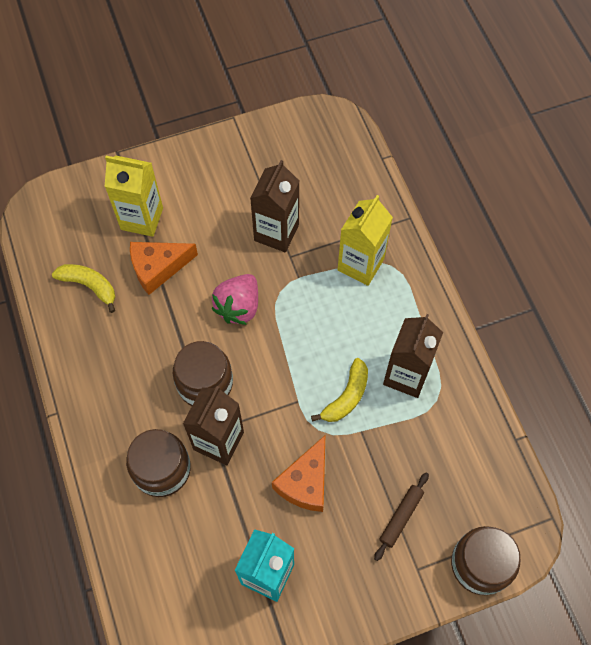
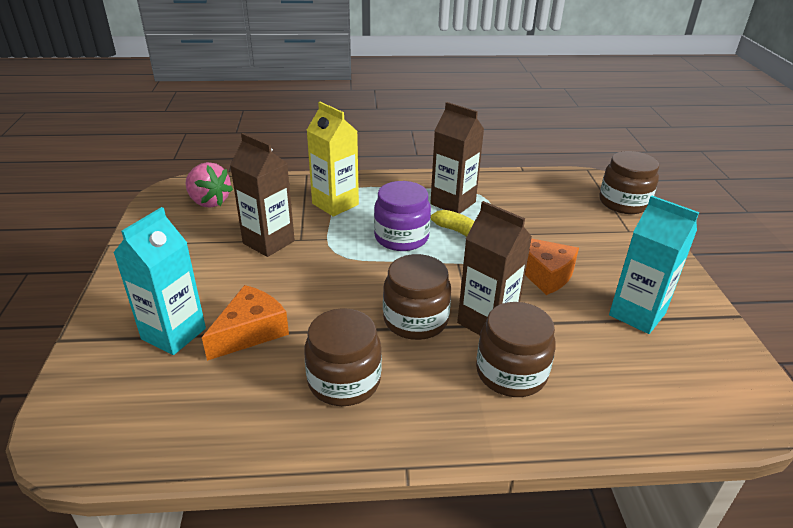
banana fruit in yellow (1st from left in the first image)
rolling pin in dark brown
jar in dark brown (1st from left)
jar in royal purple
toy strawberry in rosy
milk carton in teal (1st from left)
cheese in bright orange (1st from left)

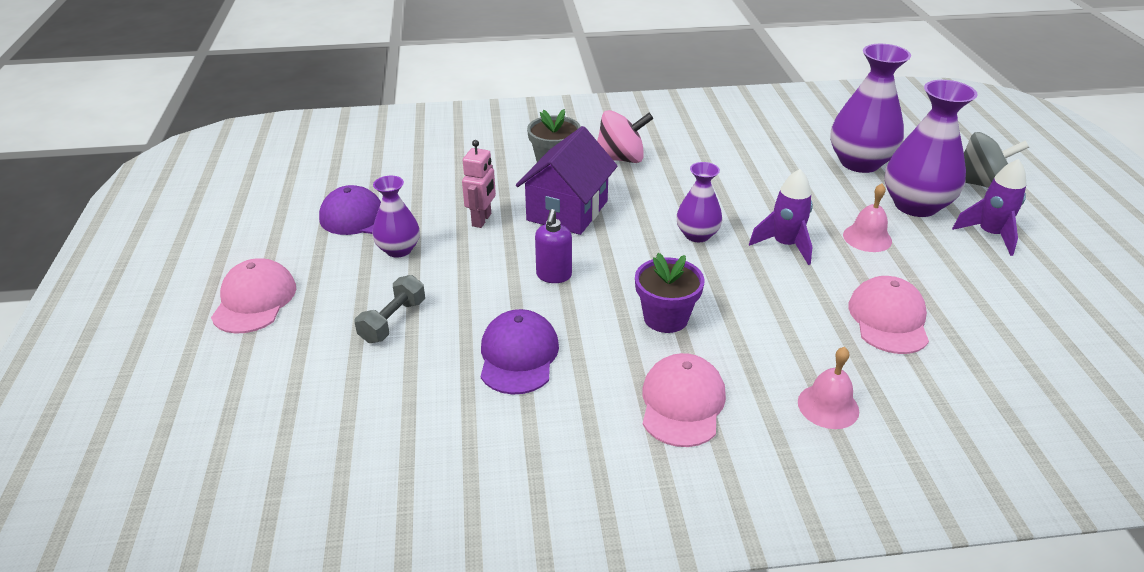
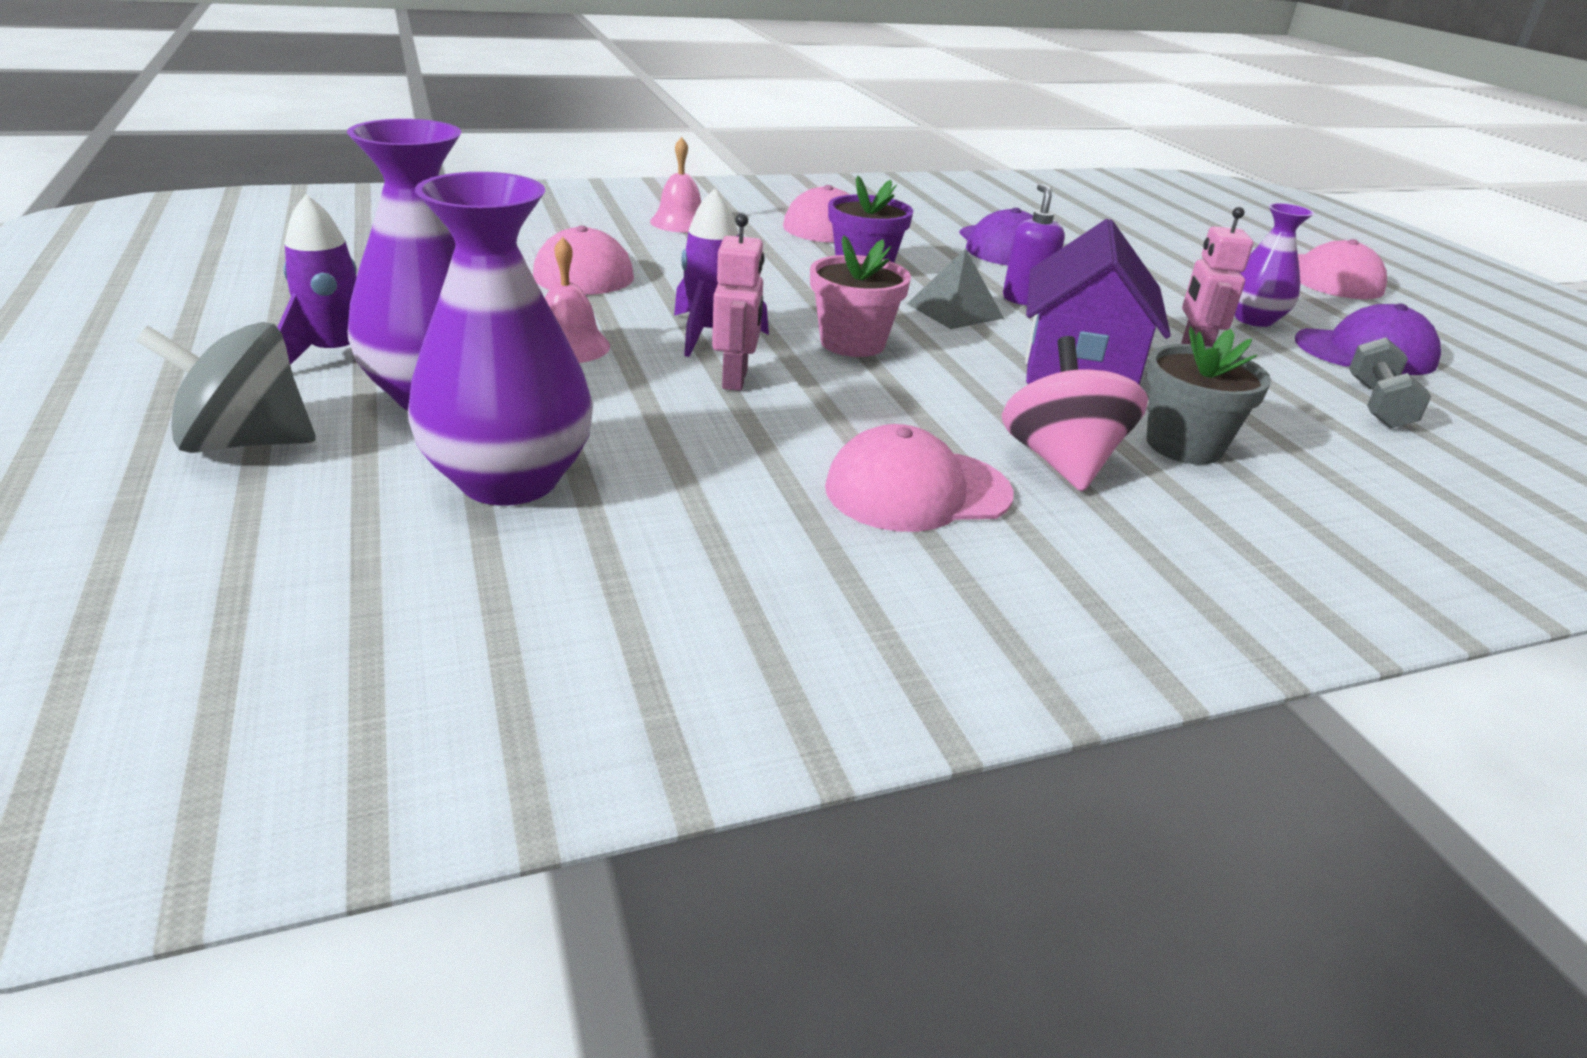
toy robot in rosy (1st from left)
baseball cap in rosy (3rd from left)
pyramid shape in gray
hand weight in gray
plant pot in rosy
spinning top in rosy

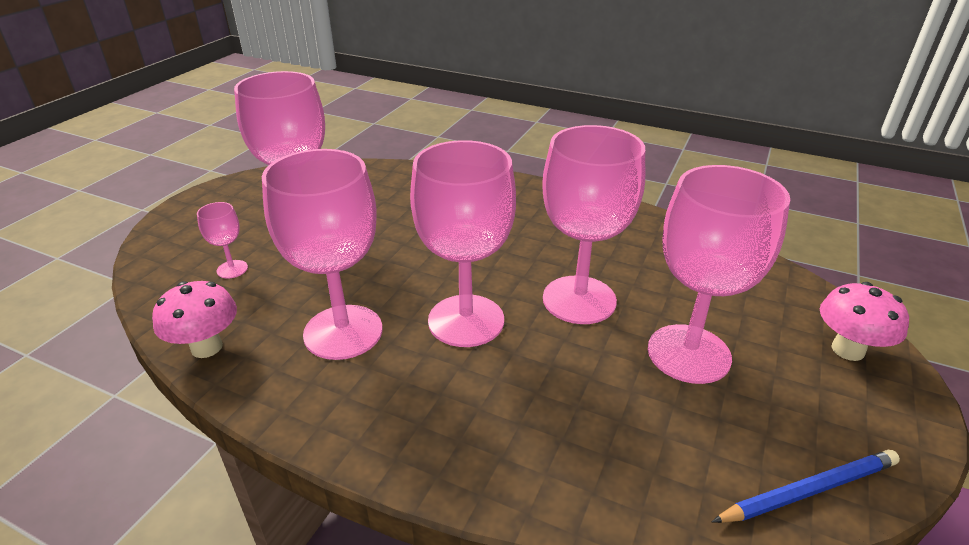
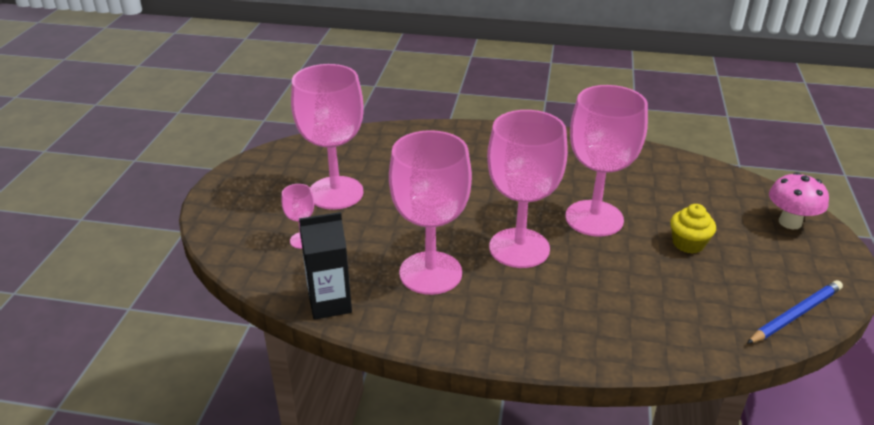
milk carton in black
fairy cake in yellow

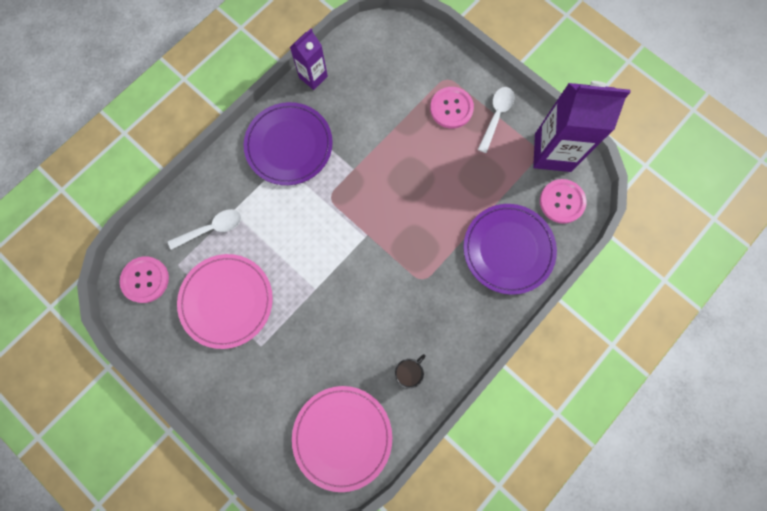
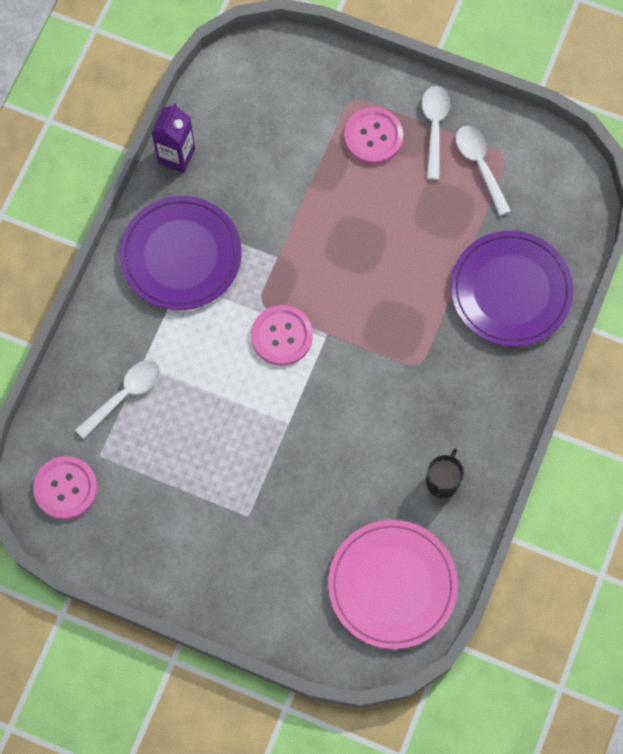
flat dish in rosy (1st from left in the first image)
milk carton in royal purple (2nd from left in the first image)
spoon in white (3rd from left)
shirt button in rosy (2nd from left)

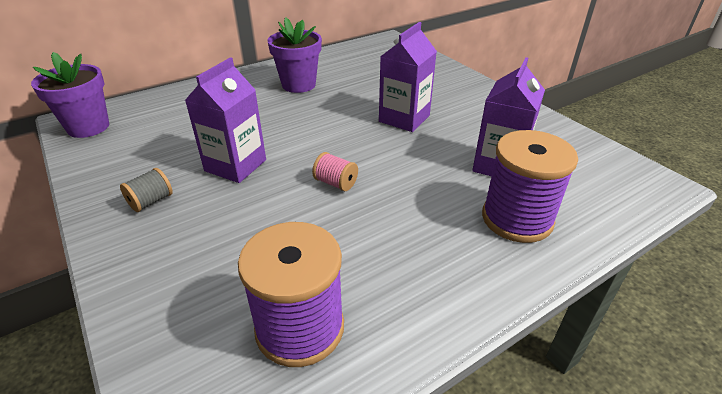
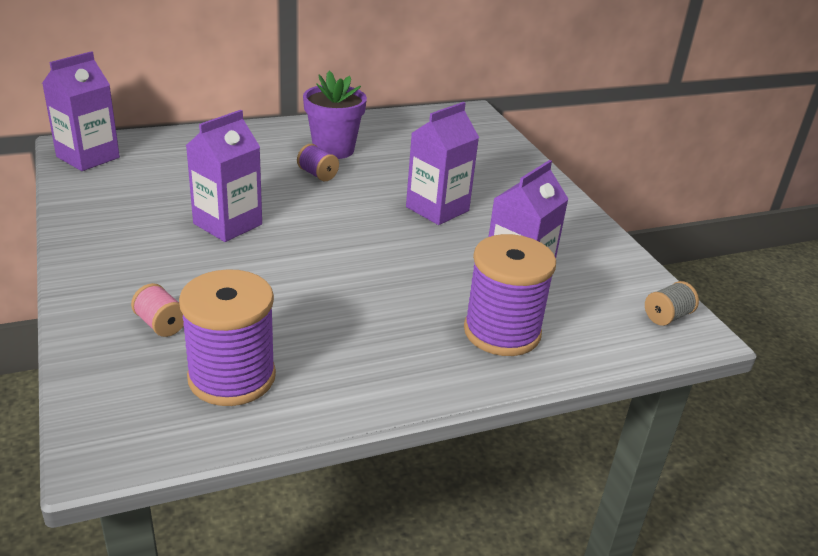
bobbin in royal purple (2nd from left)
bobbin in gray
bobbin in rosy
milk carton in royal purple (1st from left)

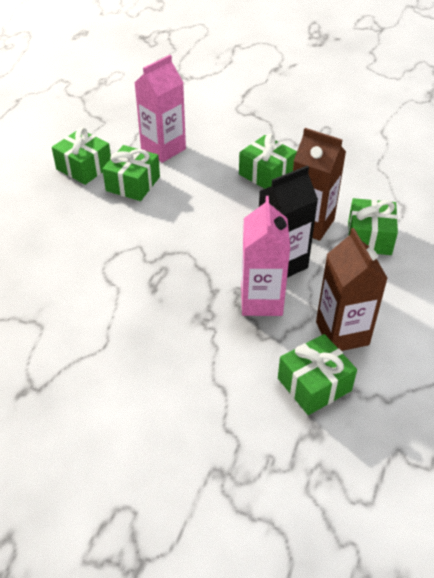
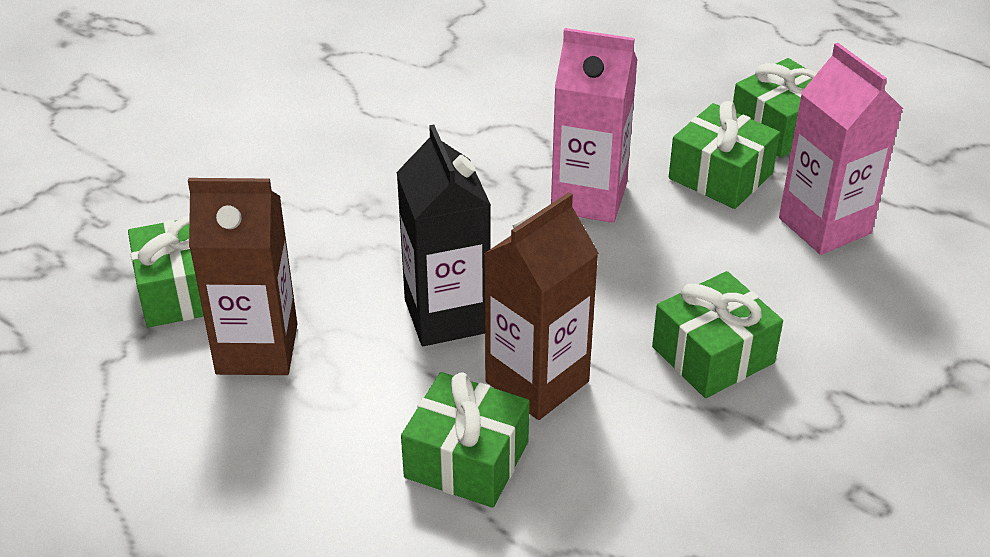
milk carton in rosy (1st from left)

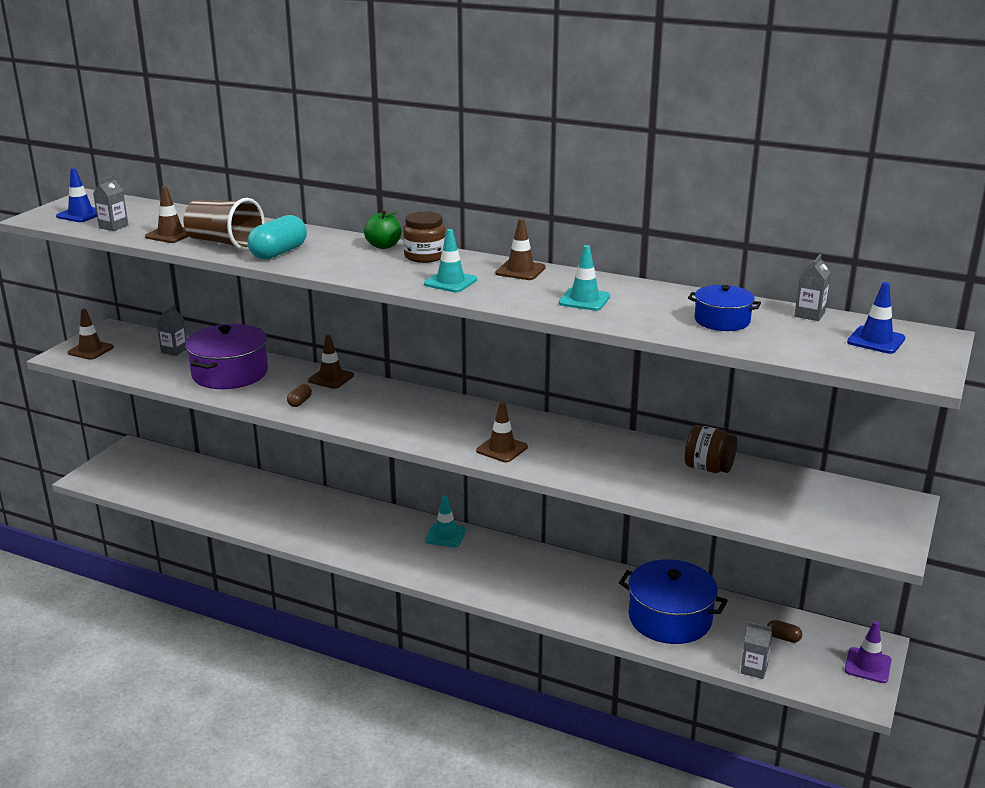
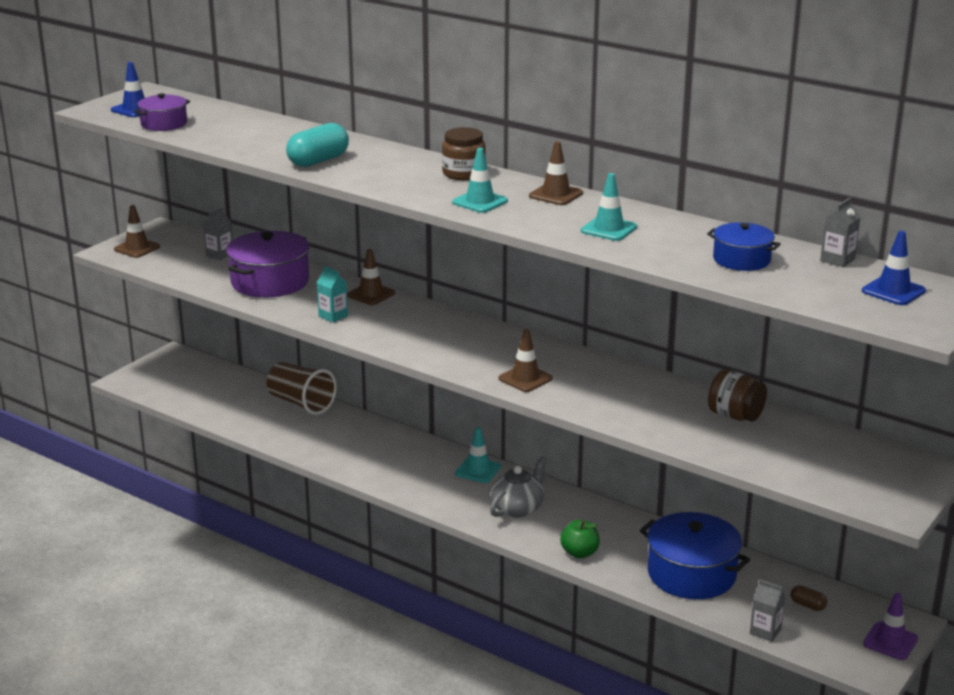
road cone in dark brown (2nd from left in the first image)
teapot in gray
cup in dark brown
apple fruit in leaf-green
pot in royal purple (1st from left)
milk carton in teal

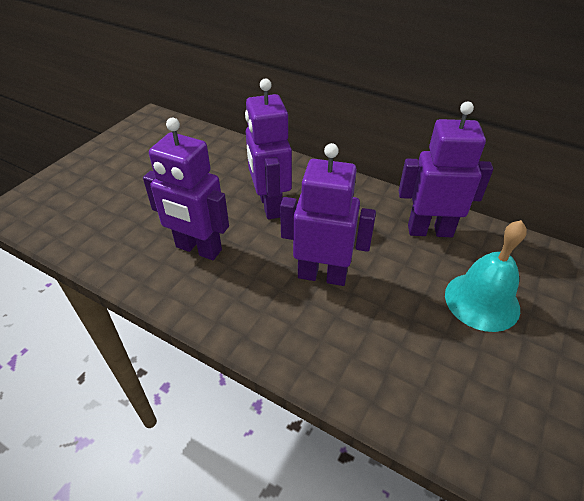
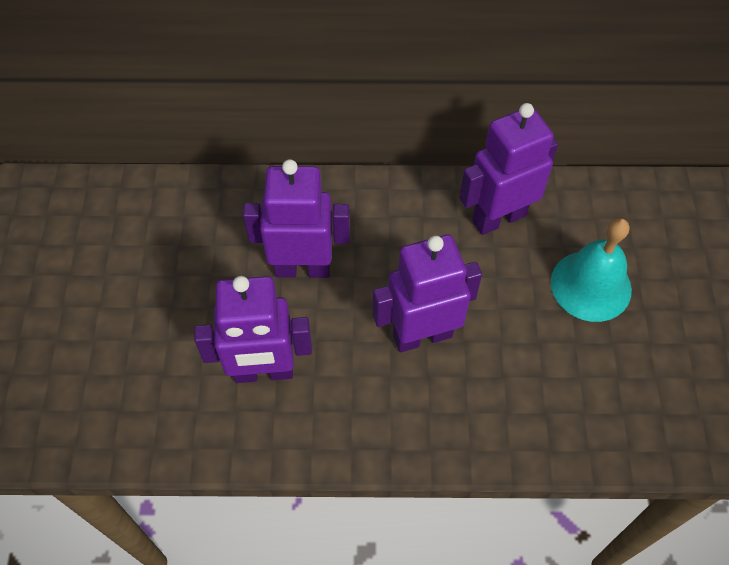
toy robot in royal purple (2nd from left)

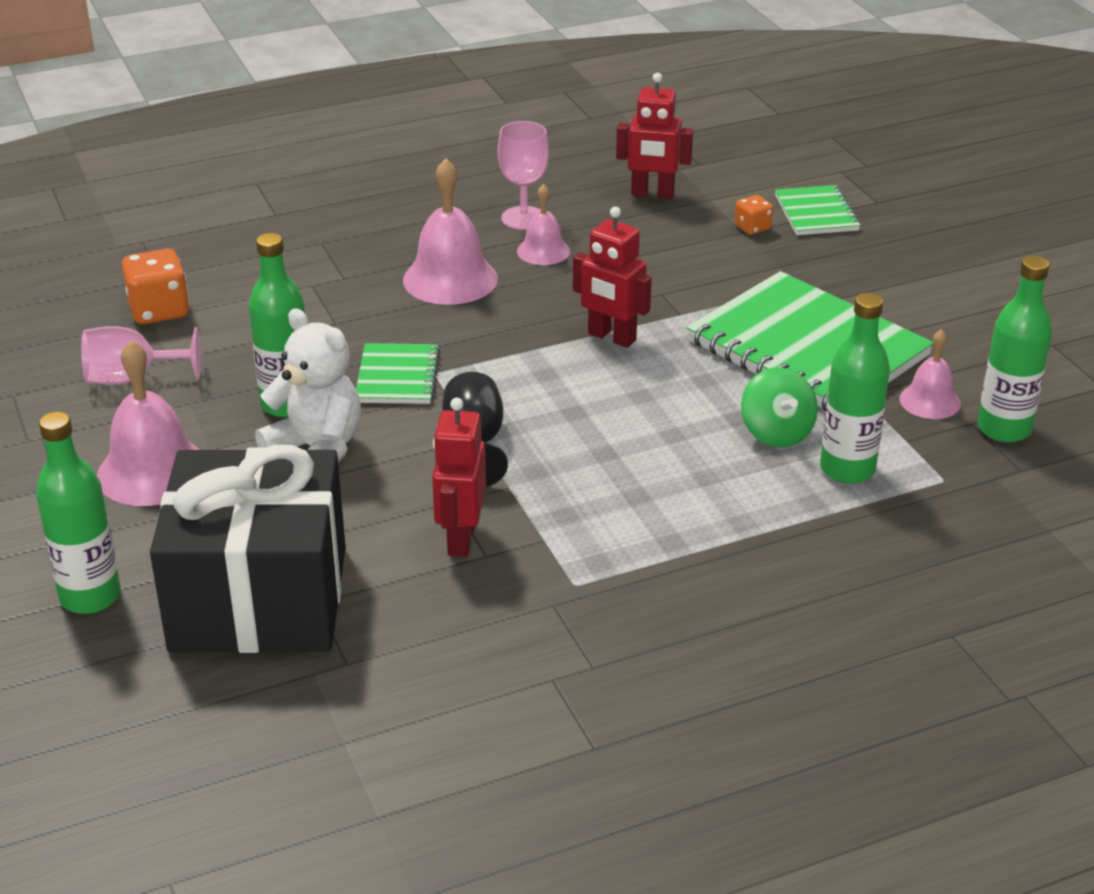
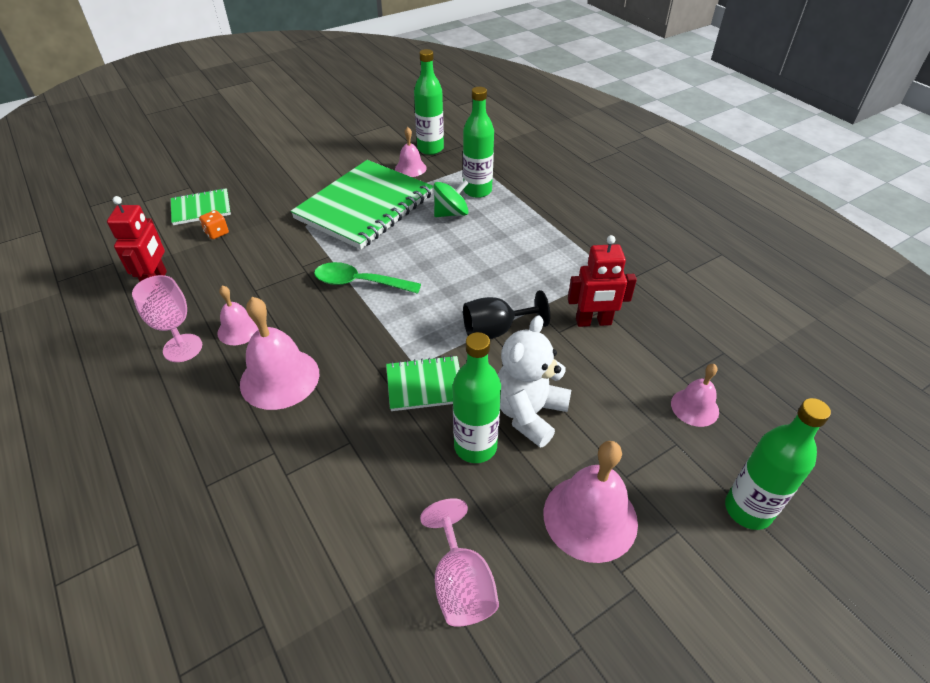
dice in bright orange (1st from left in the first image)
hand bell in rosy (5th from left)
spoon in leaf-green

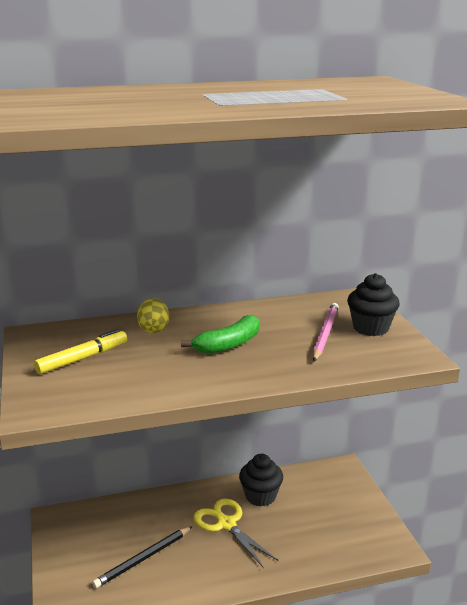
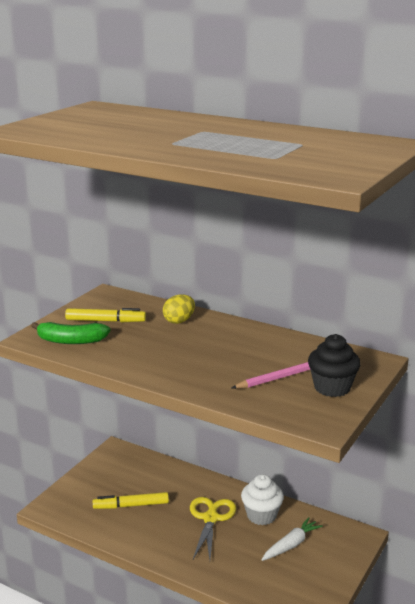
carrot in white
banana fruit in leaf-green
marker in yellow (2nd from left)
fairy cake in white

